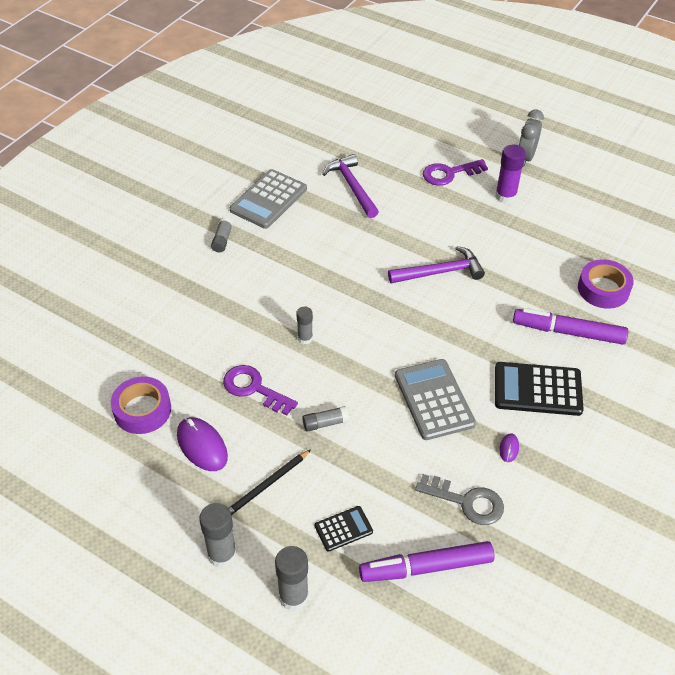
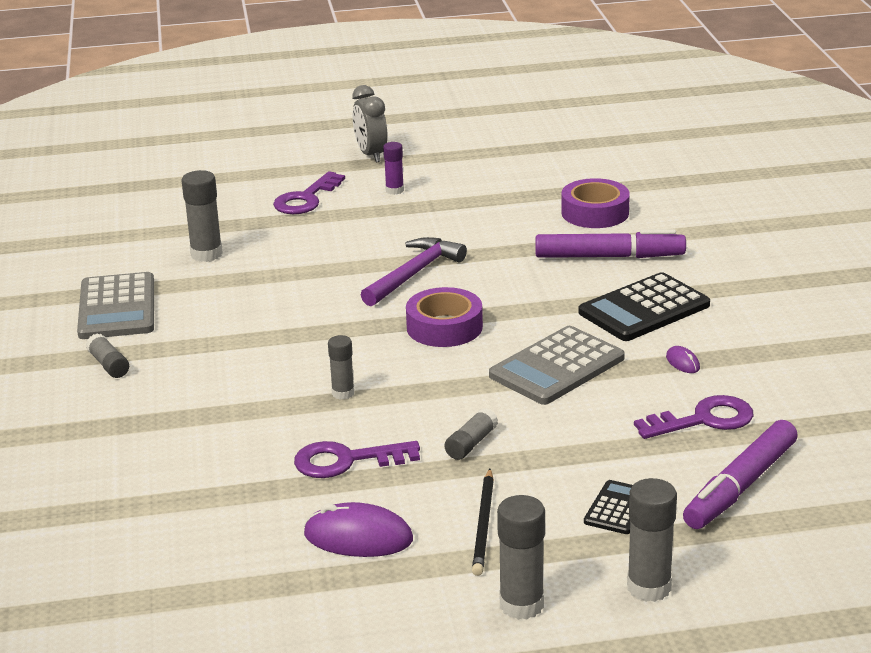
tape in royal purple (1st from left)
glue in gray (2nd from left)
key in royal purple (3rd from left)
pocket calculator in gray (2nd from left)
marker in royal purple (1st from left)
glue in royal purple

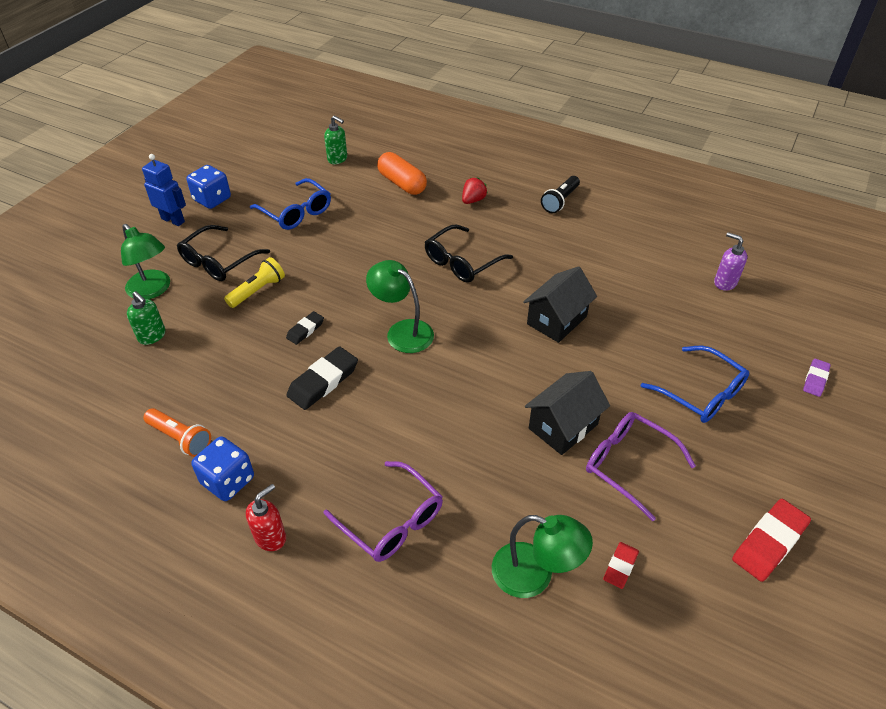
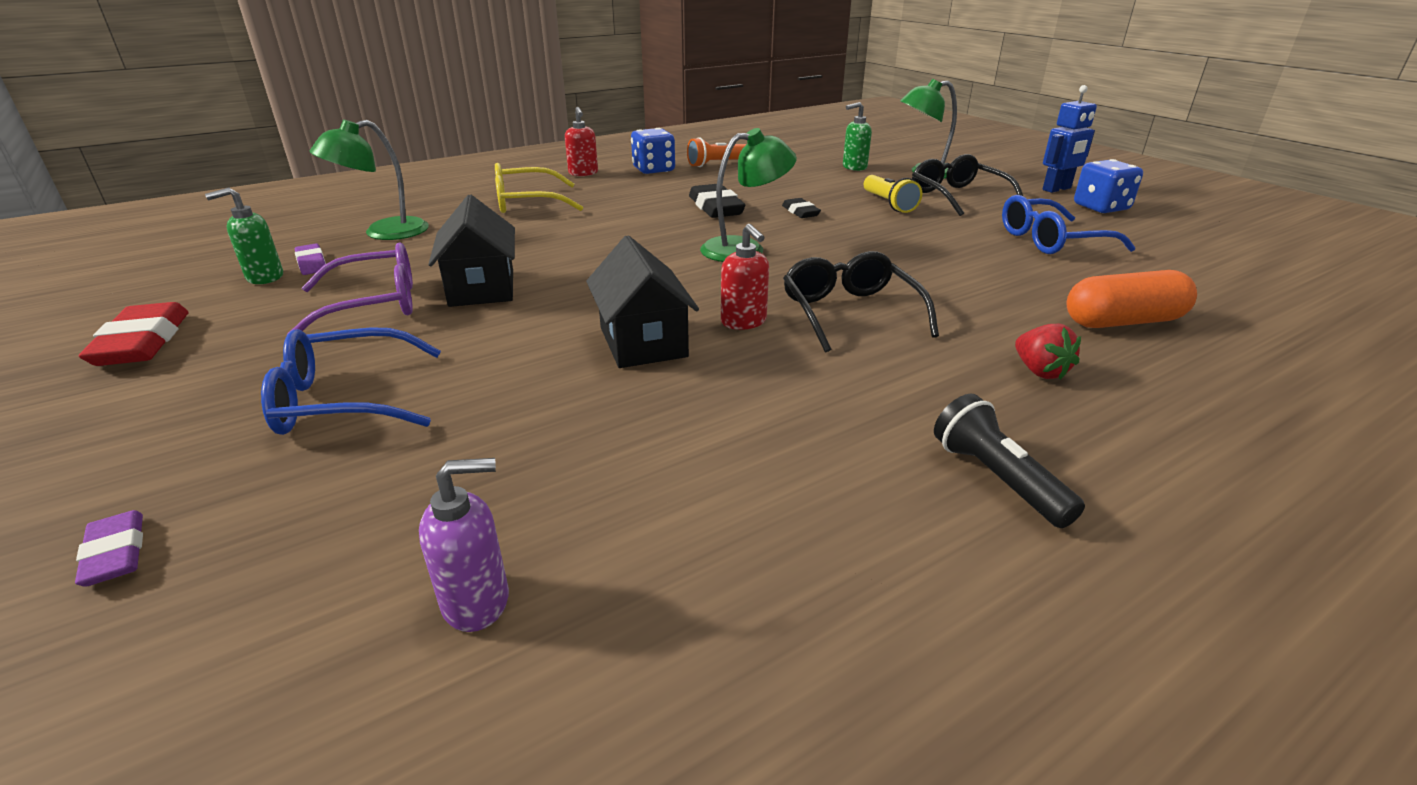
soap dispenser in red (2nd from left)
soap dispenser in leaf-green (1st from left)
glasses in yellow
pencil eraser in royal purple (2nd from left)

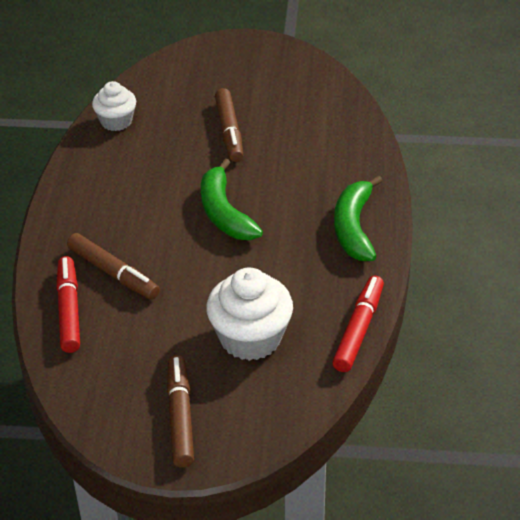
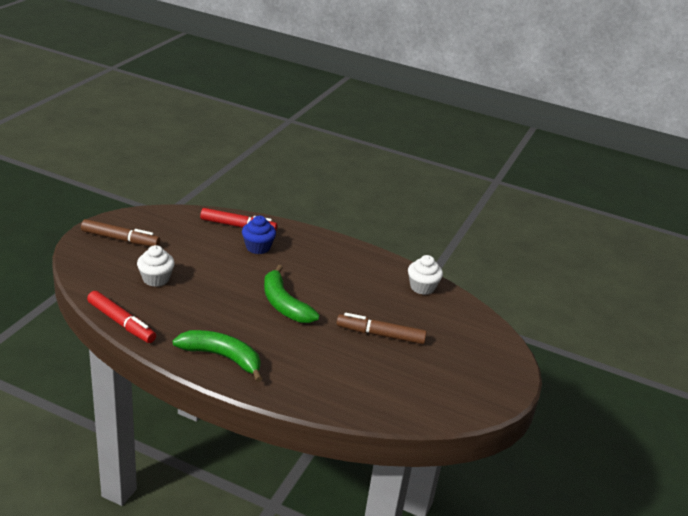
fairy cake in royal blue
banana fruit in leaf-green (2nd from left)
fairy cake in white (1st from left)

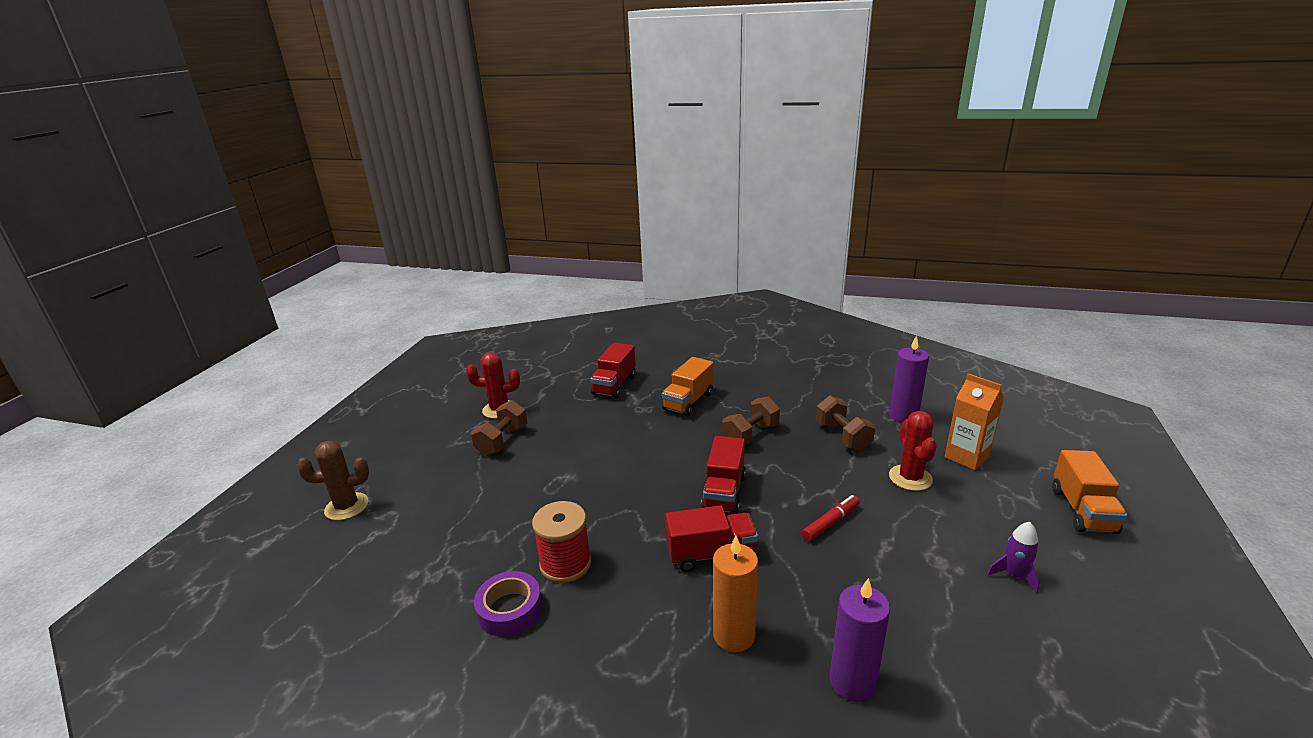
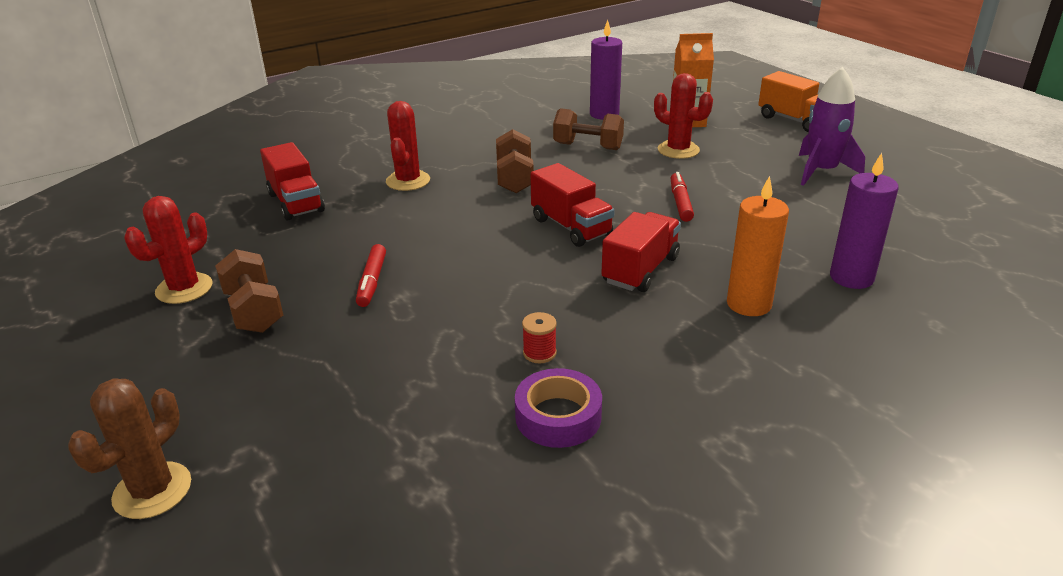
marker in red (1st from left)
prickly plant in red (2nd from left)
bobbin in red
toy rocket in royal purple

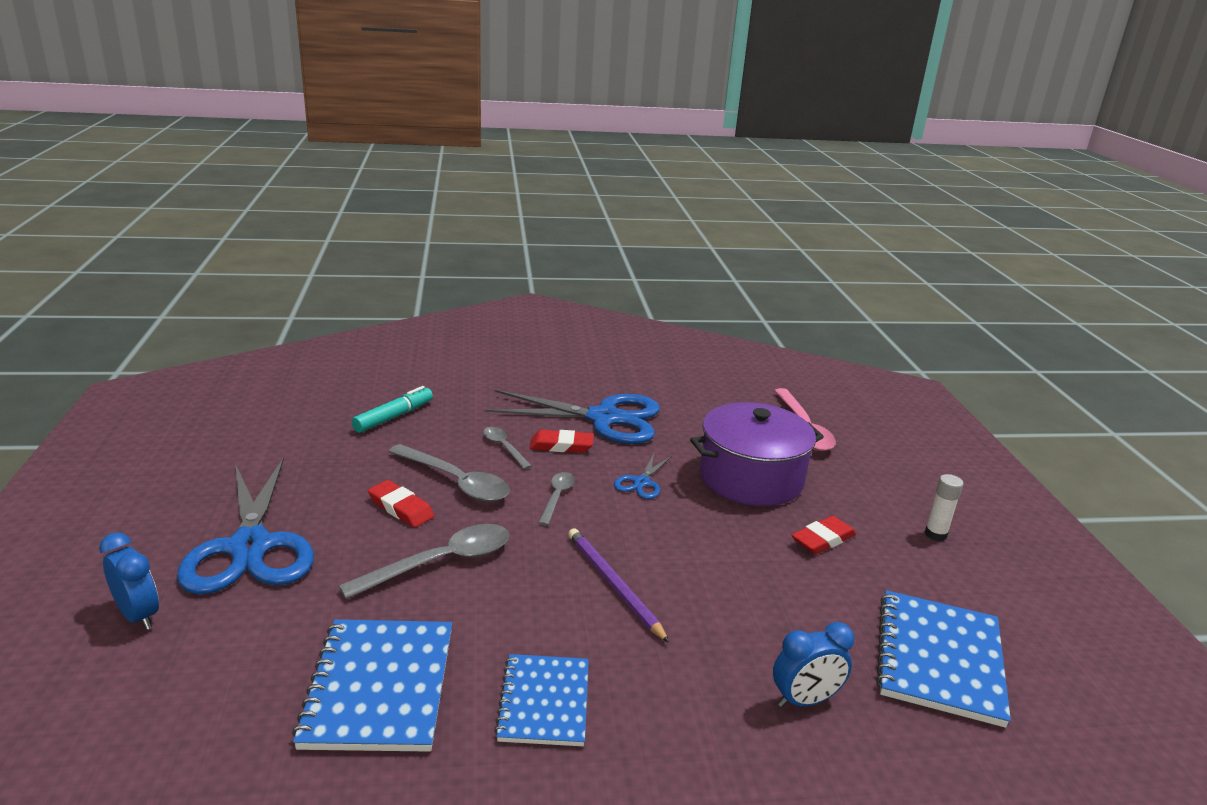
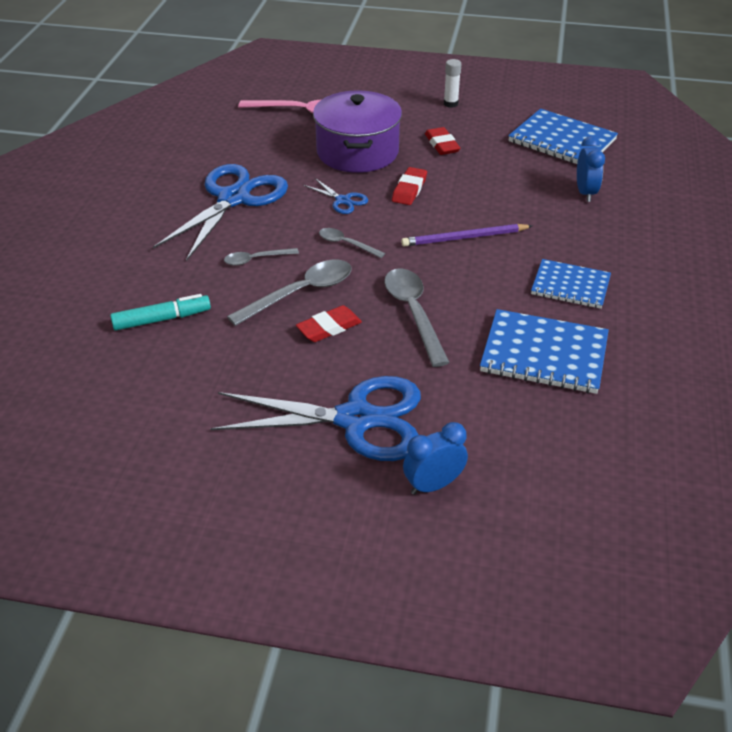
pencil eraser in red (2nd from left)
marker in teal

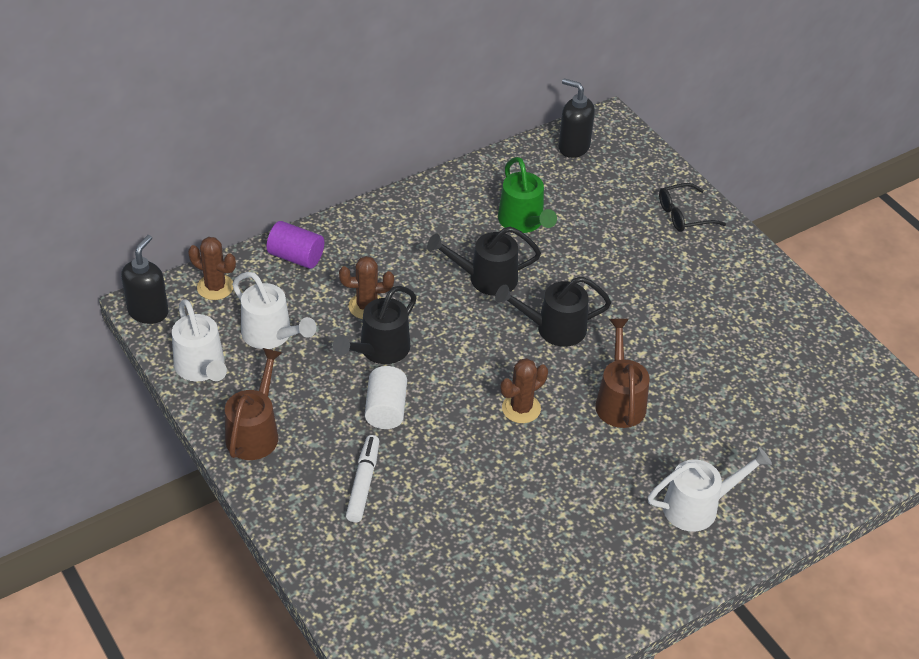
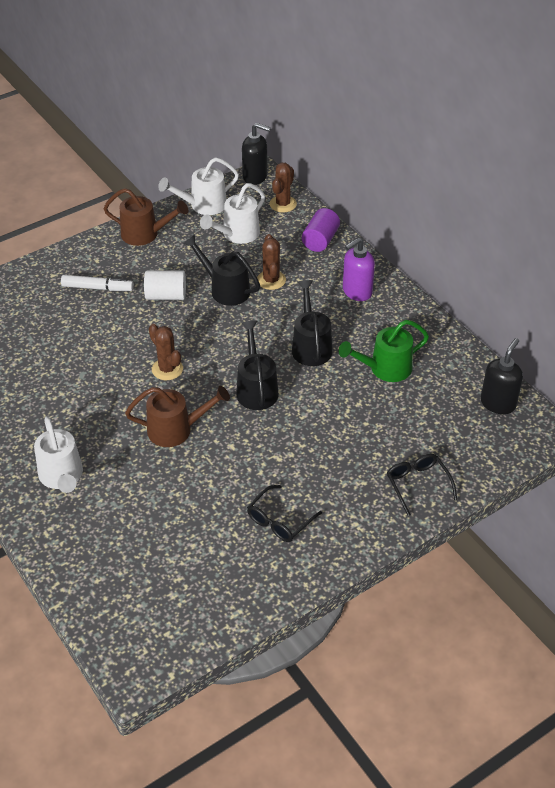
glasses in black (1st from left)
soap dispenser in royal purple

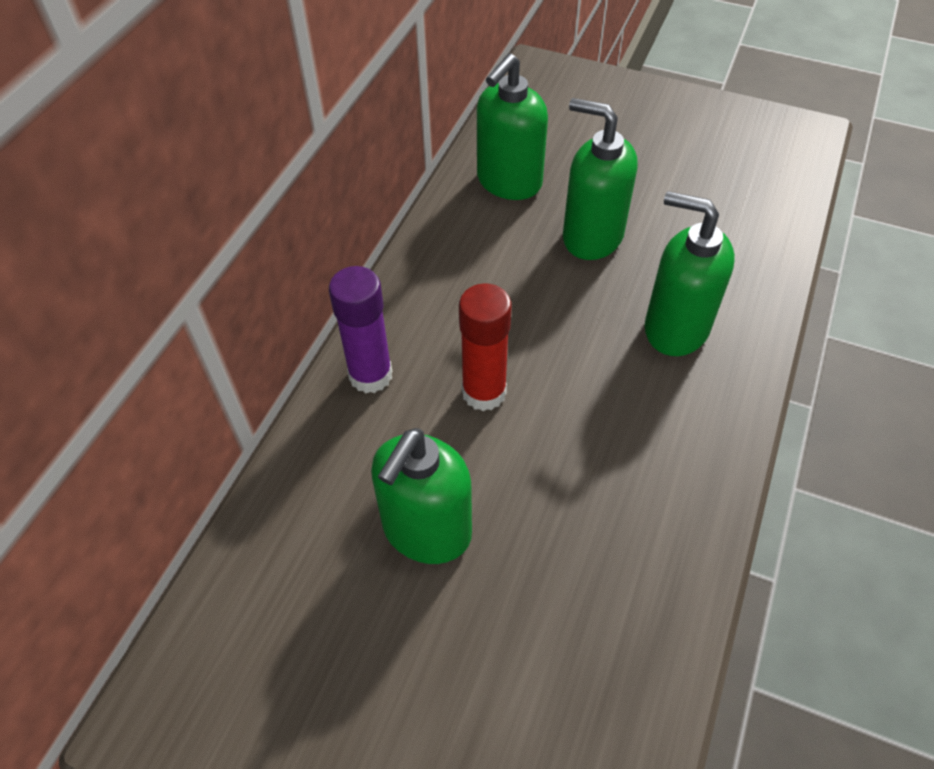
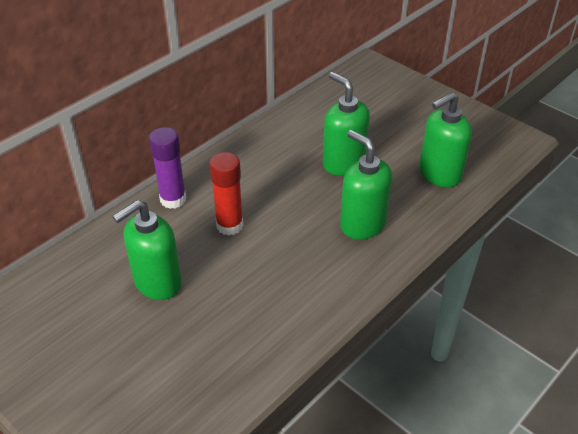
soap dispenser in leaf-green (4th from left)

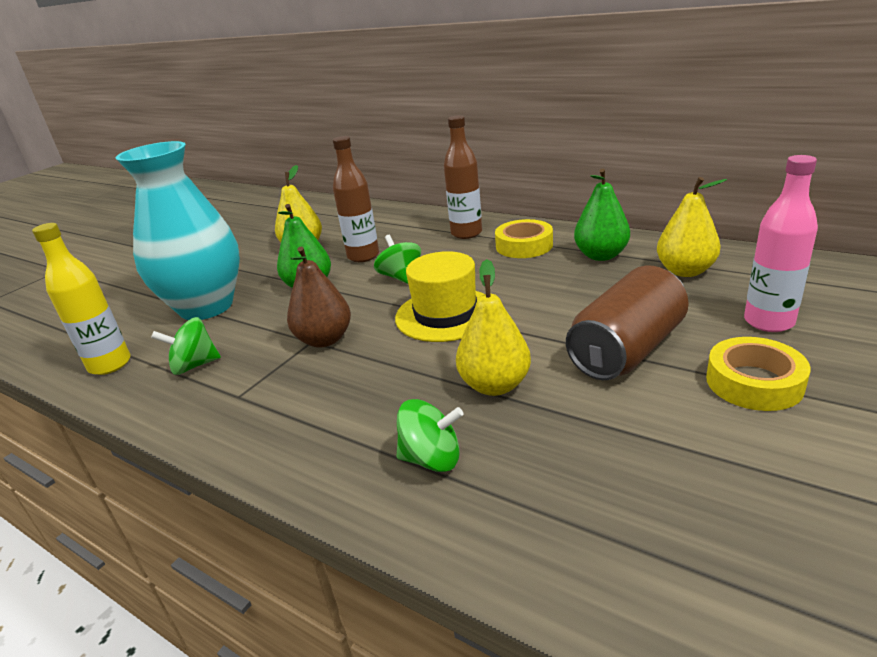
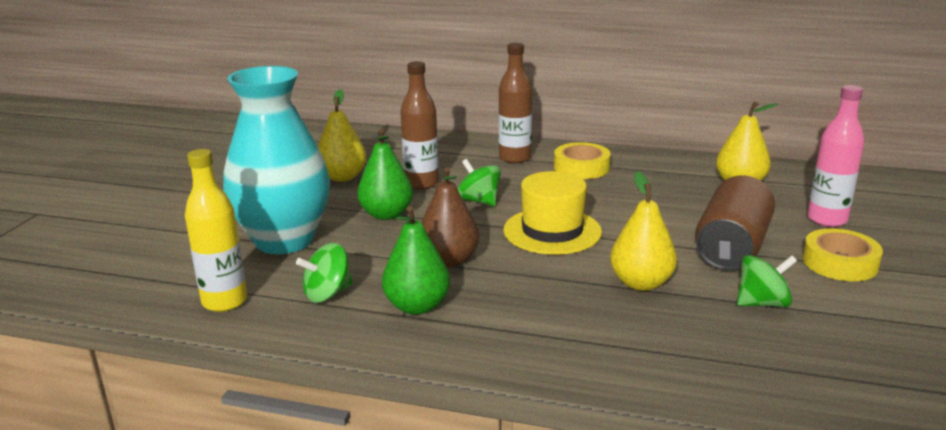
spinning top in leaf-green (3rd from left)
pear in leaf-green (2nd from left)

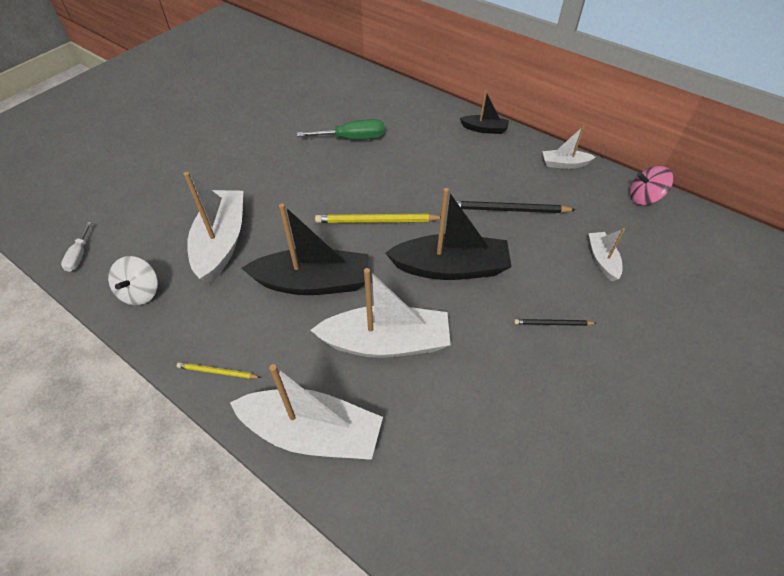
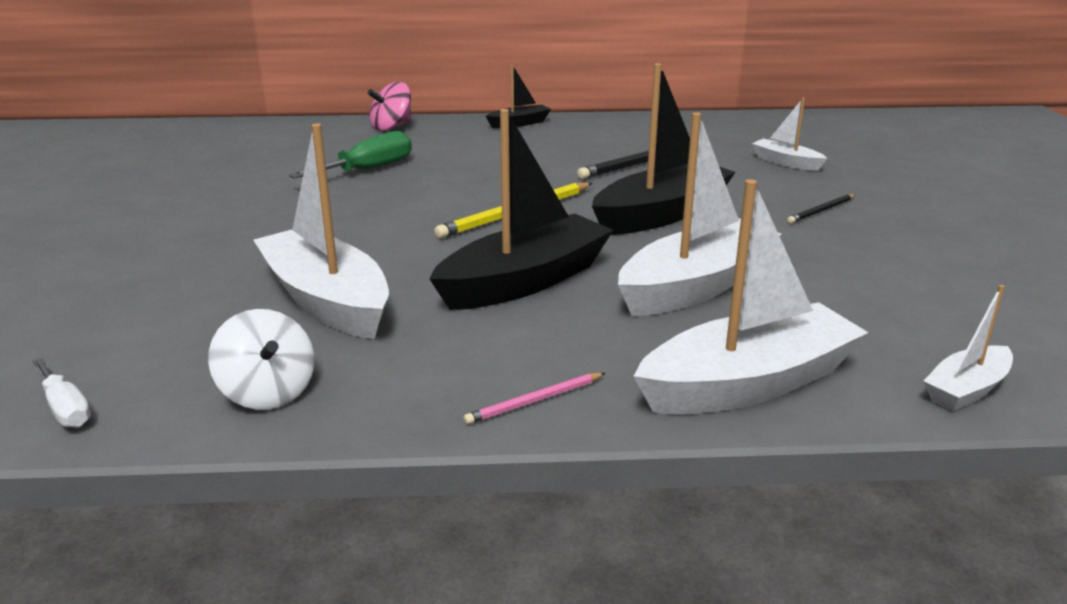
toy boat in white (5th from left)
spinning top in rosy
lead pencil in rosy

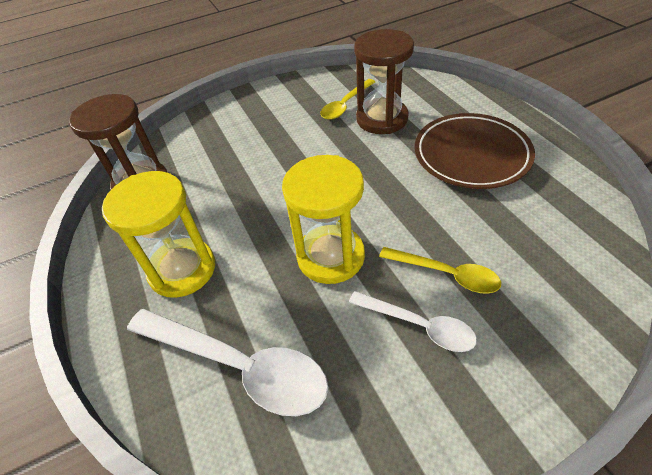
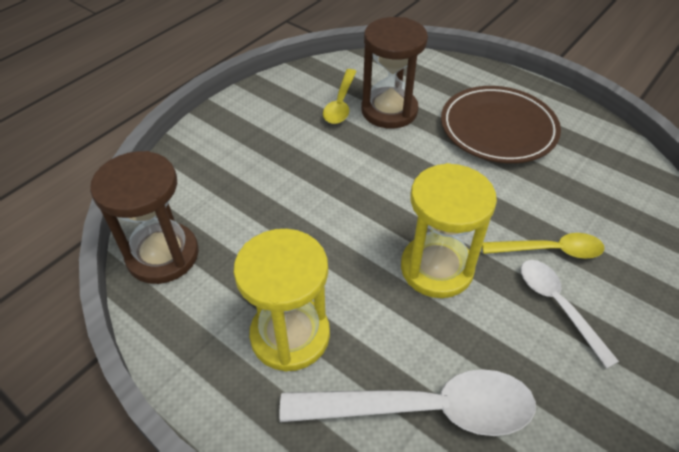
spoon in white (2nd from left)

